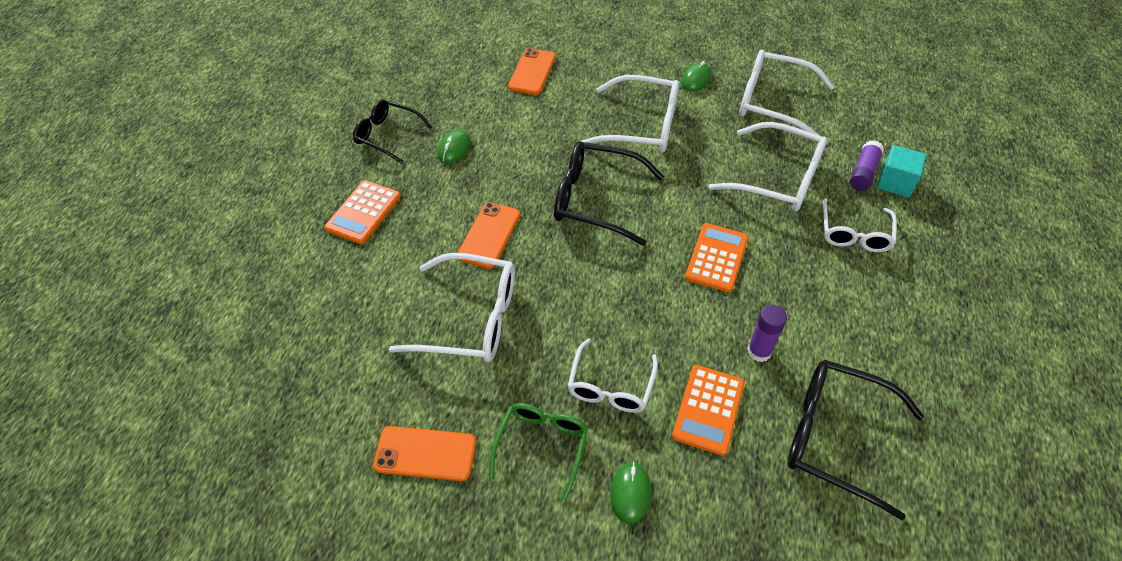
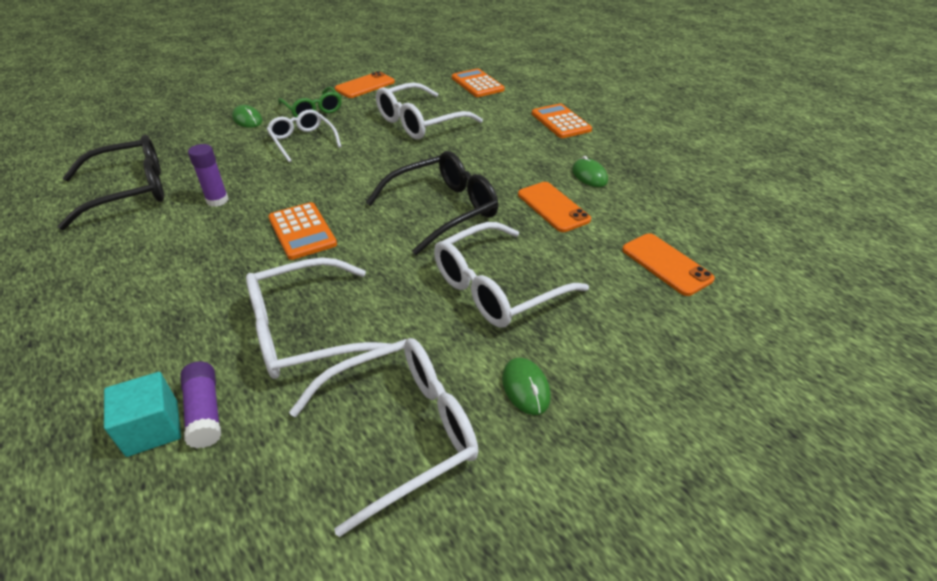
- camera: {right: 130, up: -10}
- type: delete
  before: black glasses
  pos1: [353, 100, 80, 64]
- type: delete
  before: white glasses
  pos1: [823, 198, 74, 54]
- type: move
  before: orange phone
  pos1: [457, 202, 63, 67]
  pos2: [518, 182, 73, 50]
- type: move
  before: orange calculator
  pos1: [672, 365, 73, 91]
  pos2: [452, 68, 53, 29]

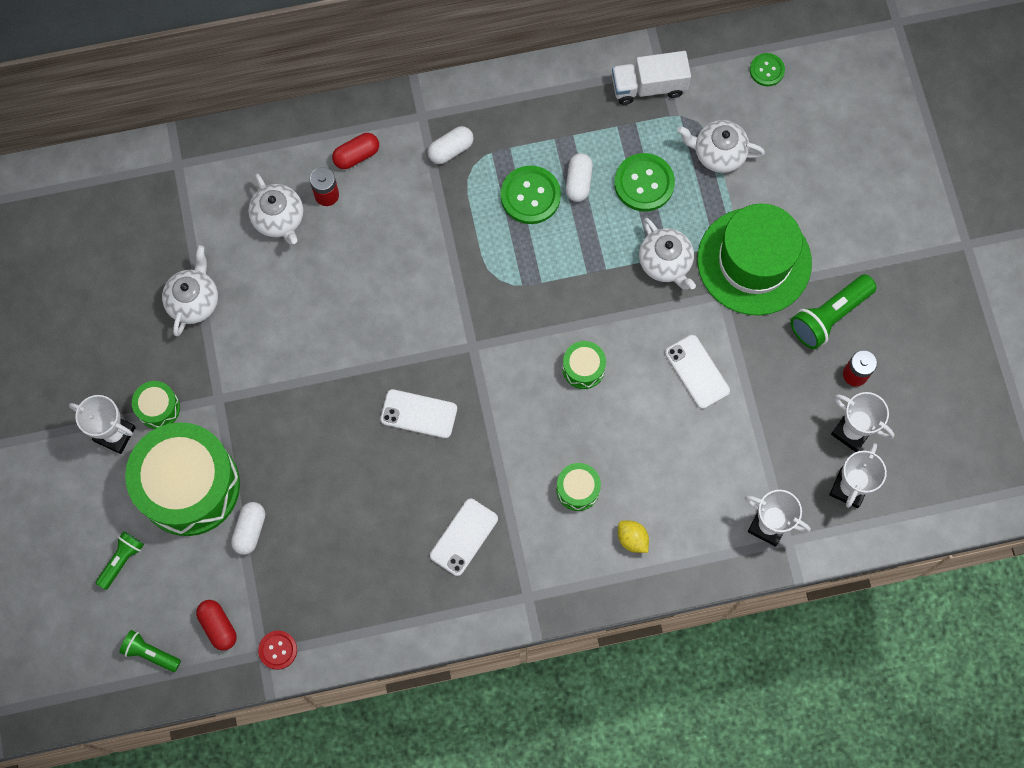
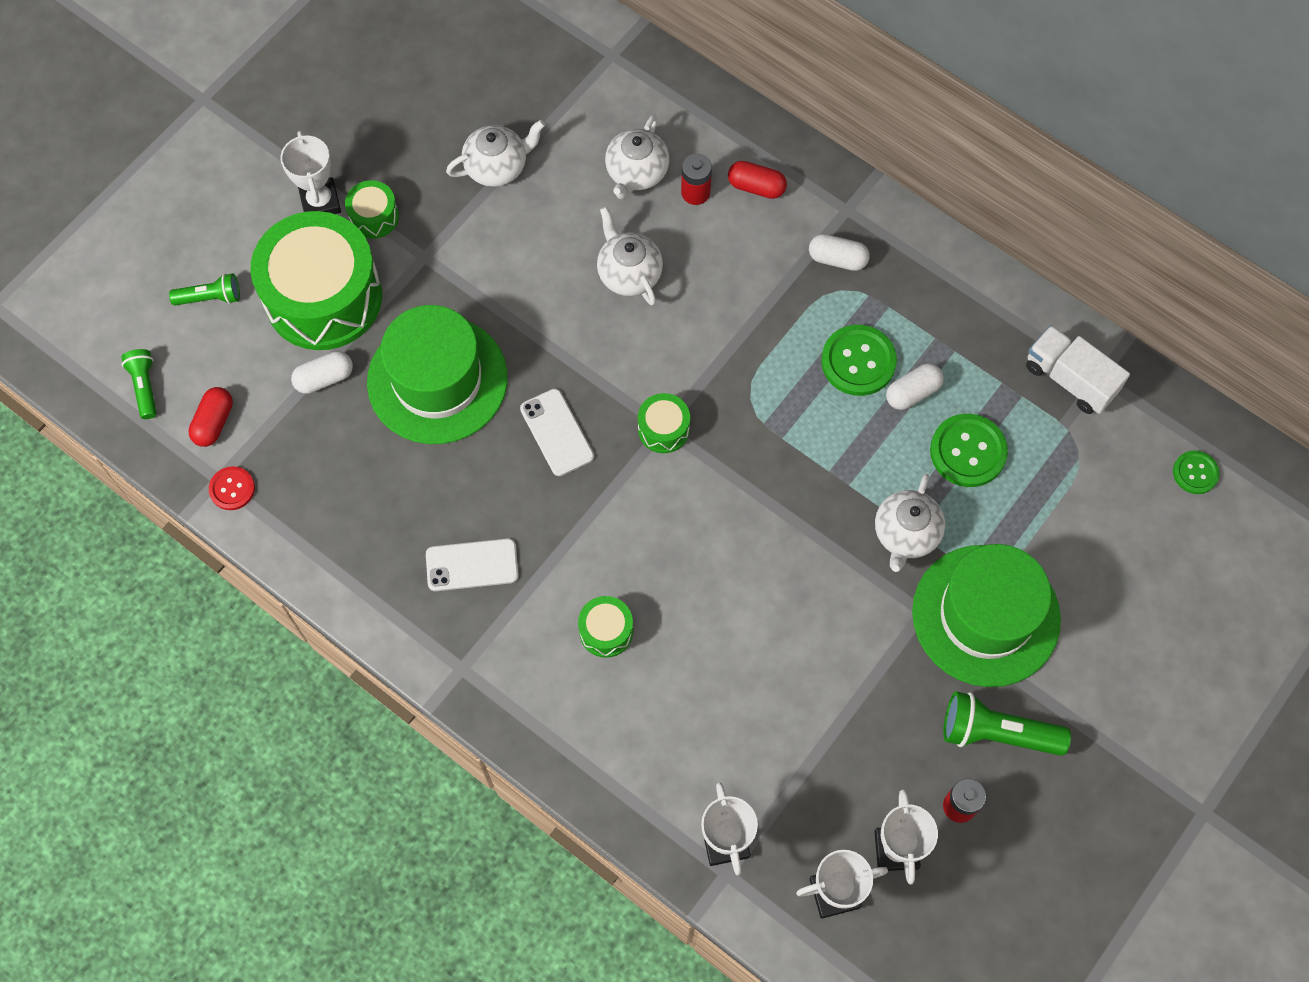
- camera: {right: 50, up: -5}
- type: delete
  before: yellow lemon
  pos1: [618, 521, 31, 32]
- type: delete
  before: white phone
  pos1: [665, 335, 65, 74]
- type: insert
  after: green hat
  pos2: [367, 305, 141, 139]
- type: move
  before: green drum
  pos1: [562, 341, 44, 48]
  pos2: [638, 393, 52, 60]
- type: move
  before: white teapot
  pos1: [677, 120, 88, 53]
  pos2: [597, 207, 66, 99]

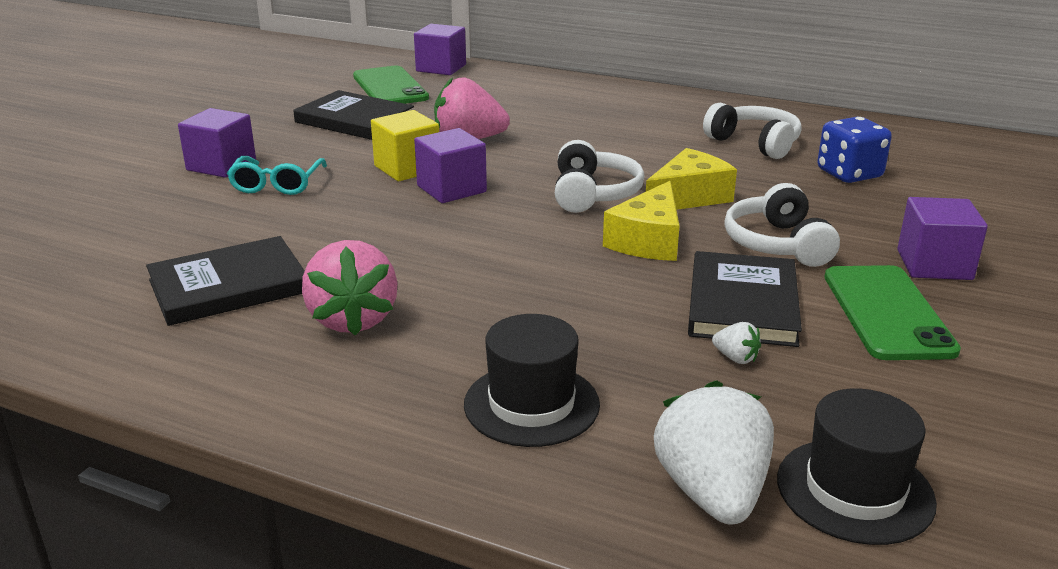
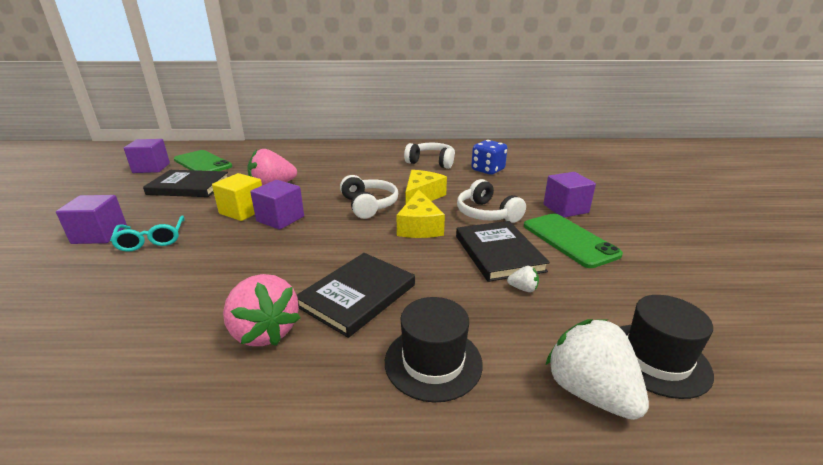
- camera: {right: -25, up: 0}
- type: move
  before: black book
  pos1: [146, 236, 159, 90]
  pos2: [297, 253, 118, 85]
- type: move
  before: purple cube
  pos1: [414, 24, 52, 51]
  pos2: [124, 139, 46, 34]

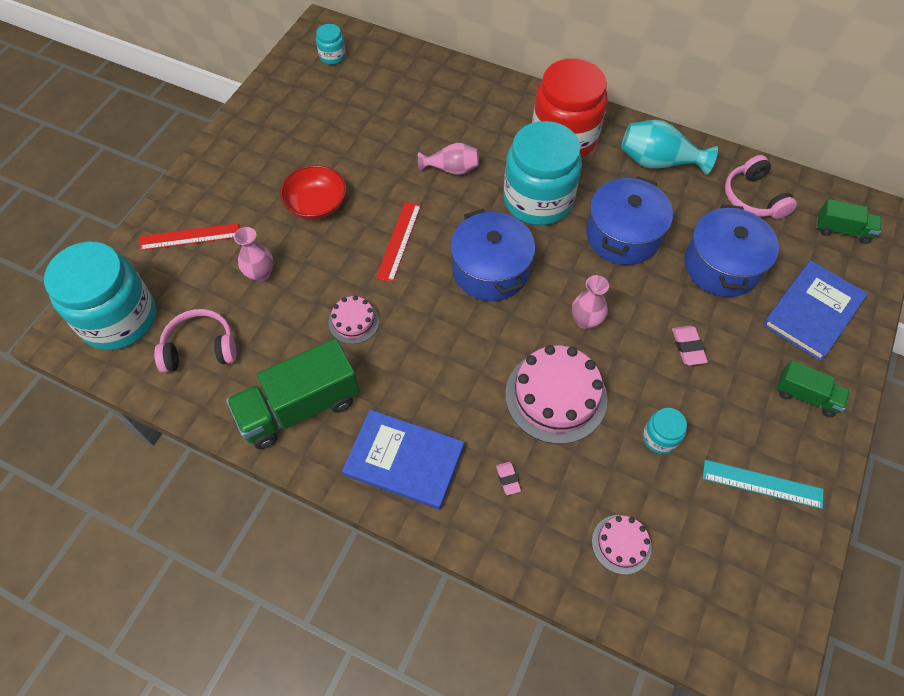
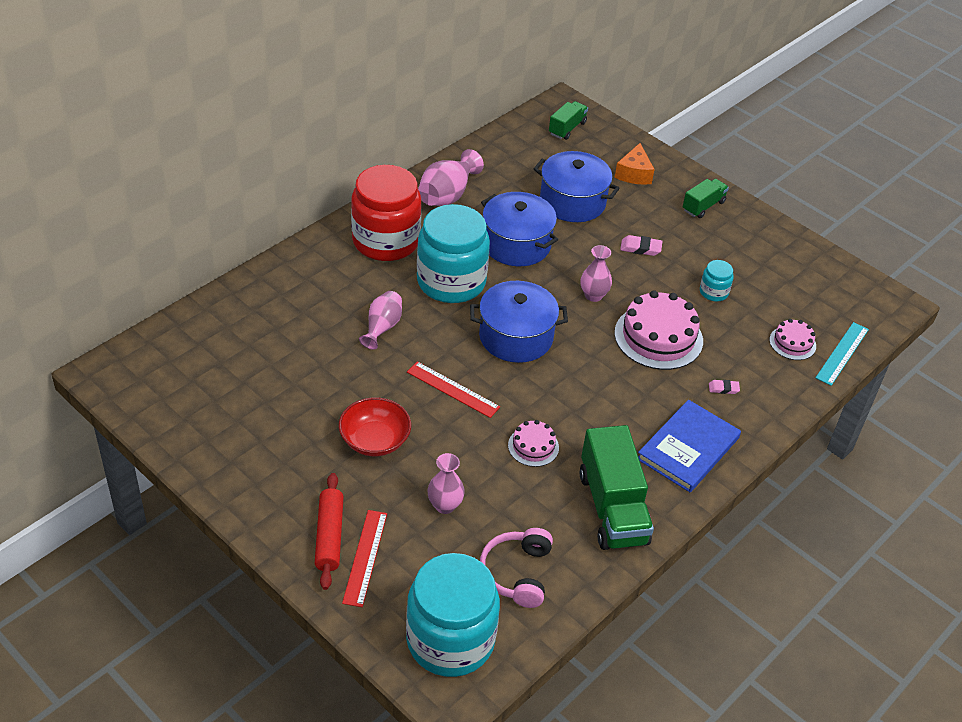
- camera: {right: -75, up: -15}
- type: delete
  before: turquoise jar
  pos1: [316, 24, 30, 41]
- type: delete
  before: pink headphones
  pos1: [725, 155, 72, 64]
- type: insert
  after: red rolling pin
  pos2: [315, 473, 29, 117]
- type: move
  before: turquoise ruler
  pos1: [703, 460, 121, 49]
  pos2: [815, 322, 54, 64]
- type: replace
  before: blue book
  after: orange cheese
  pos1: [763, 260, 105, 101]
  pos2: [614, 143, 41, 42]
- type: recolor
  before: turquoise vase
  after: pink vase
  pos1: [621, 120, 97, 55]
  pos2: [418, 149, 66, 57]

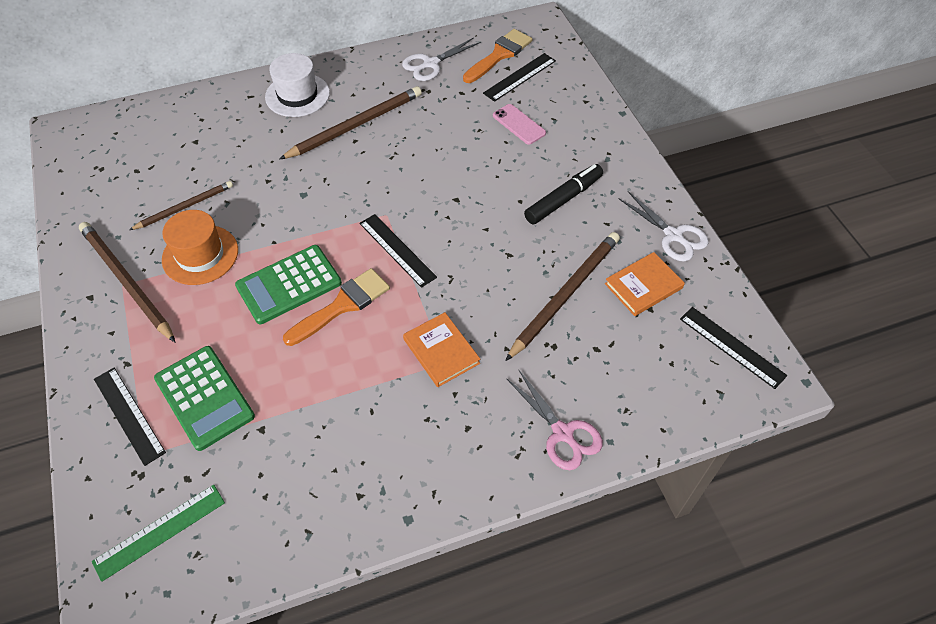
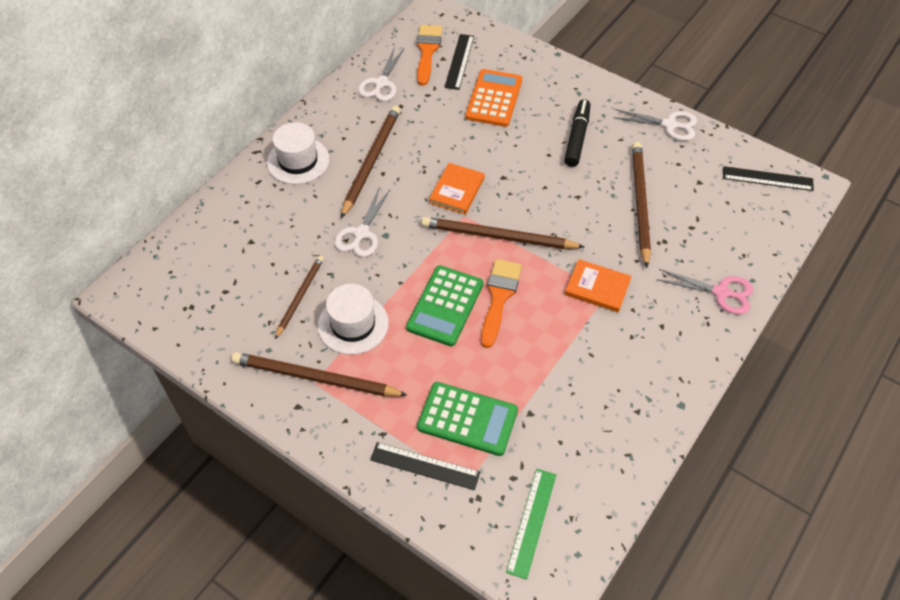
- camera: {right: -35, up: 0}
- type: insert
  after: white scissors
  pos2: [335, 189, 55, 68]
- type: move
  before: orange book
  pos1: [605, 252, 80, 64]
  pos2: [429, 163, 56, 52]
- type: replace
  before: black ruler
  after: brown pencil
  pos1: [359, 214, 78, 74]
  pos2: [421, 217, 163, 32]
- type: replace
  before: pink phone
  after: orange calculator
  pos1: [493, 104, 53, 41]
  pos2: [465, 69, 57, 58]
- type: recolor
  before: orange hat
  after: white hat
  pos1: [162, 210, 76, 75]
  pos2: [318, 284, 71, 71]

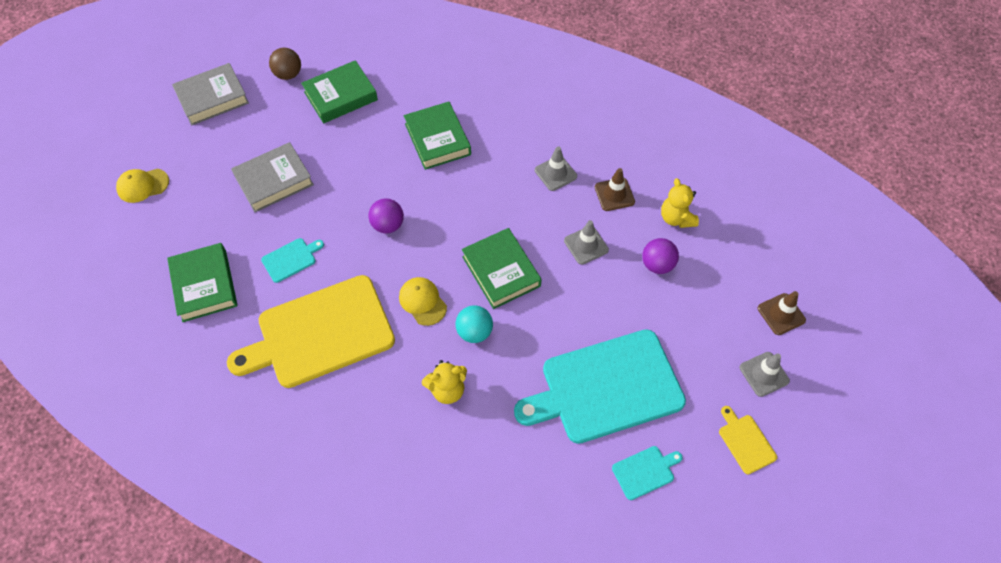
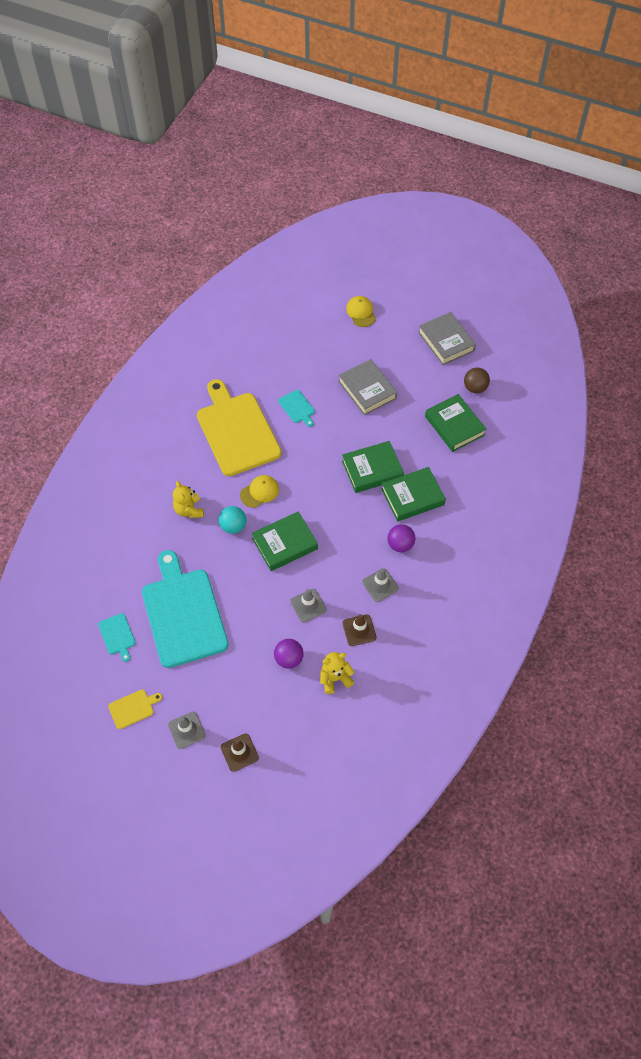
- camera: {right: 90, up: 0}
- type: move
  before: green book
  pos1: [167, 243, 70, 79]
  pos2: [342, 441, 62, 52]
- type: move
  before: purple ball
  pos1: [368, 198, 36, 36]
  pos2: [387, 524, 28, 28]

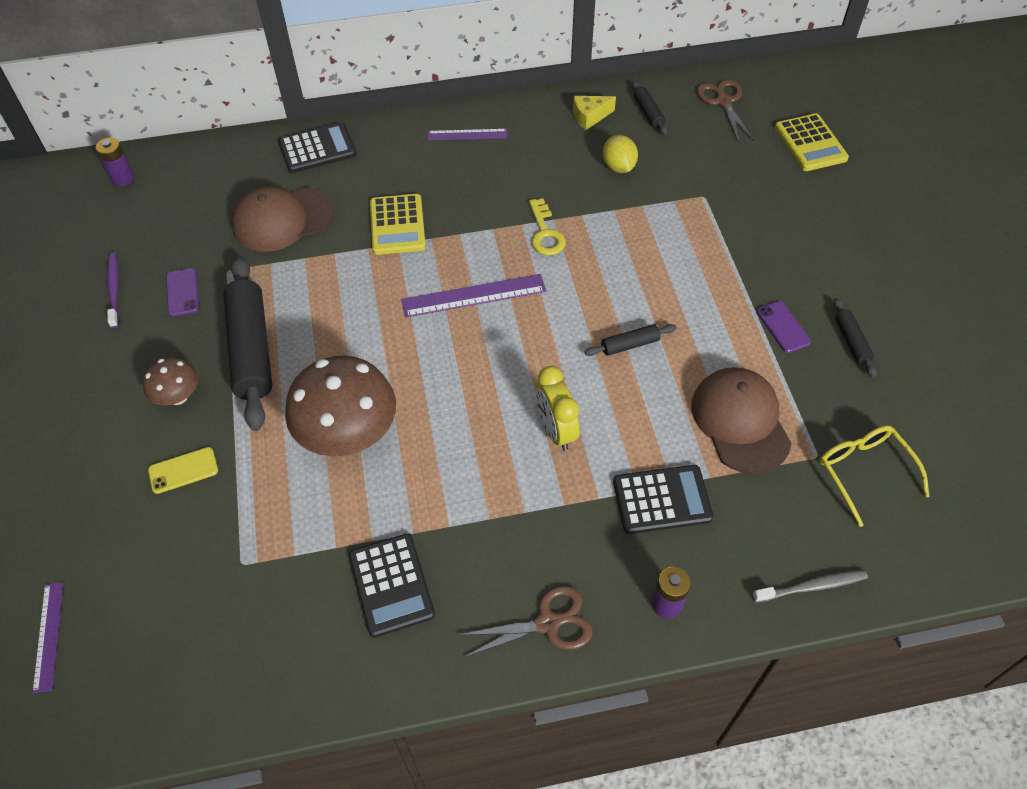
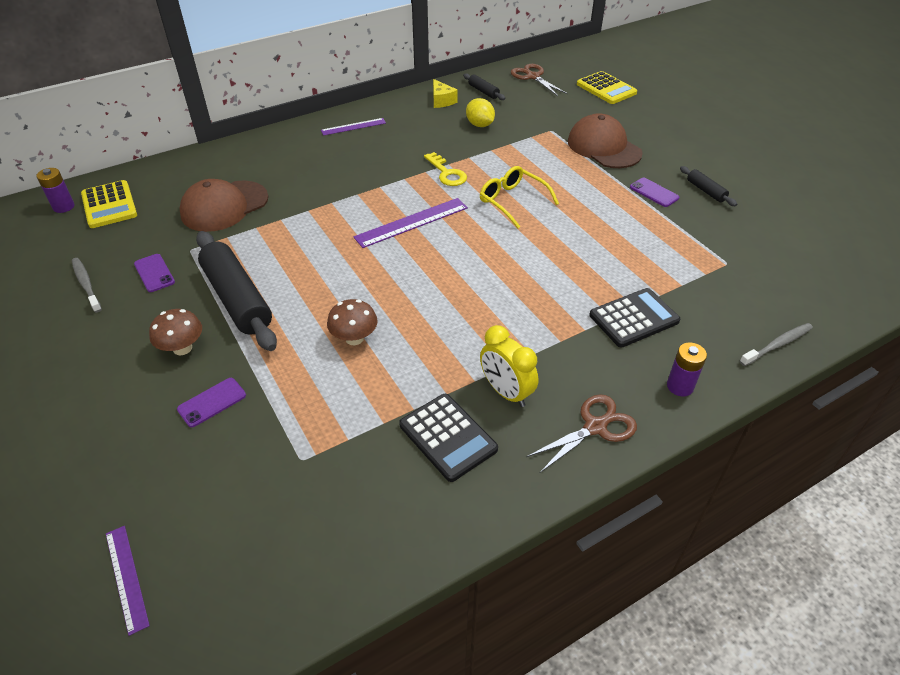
- camera: {right: -20, up: -10}
- type: delete
  before: black calculator
  pos1: [278, 122, 78, 51]
- type: delete
  before: black rolling pin
  pos1: [585, 324, 92, 32]
- type: move
  before: yellow calculator
  pos1: [370, 194, 56, 61]
  pos2: [81, 180, 56, 48]
- type: move
  before: yellow clock
  pos1: [536, 366, 44, 85]
  pos2: [480, 325, 59, 82]
- type: move
  before: brown cap
  pos1: [691, 367, 101, 107]
  pos2: [568, 113, 75, 55]
- type: move
  before: yellow glasses
  pos1: [820, 425, 110, 102]
  pos2: [480, 166, 79, 62]
- type: recolor
  before: purple toothbrush
  after: grey toothbrush
  pos1: [107, 253, 12, 75]
  pos2: [72, 258, 30, 55]
- type: recolor
  before: yellow phone
  after: purple phone
  pos1: [148, 447, 70, 47]
  pos2: [177, 378, 69, 49]
- type: rotate
  before: yellow cheese
  pos1: [573, 96, 43, 34]
  pos2: [433, 79, 25, 29]
  turn: -75
- type: resize
  before: brown mushroom
  pos1: [285, 356, 111, 101]
  pos2: [327, 299, 51, 46]
  scale: 0.51

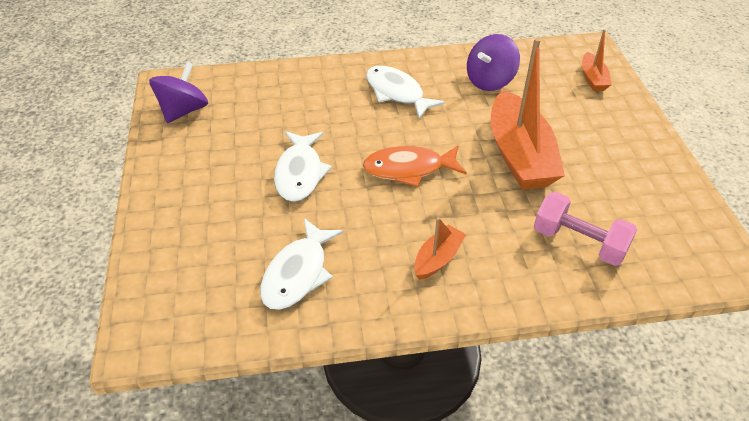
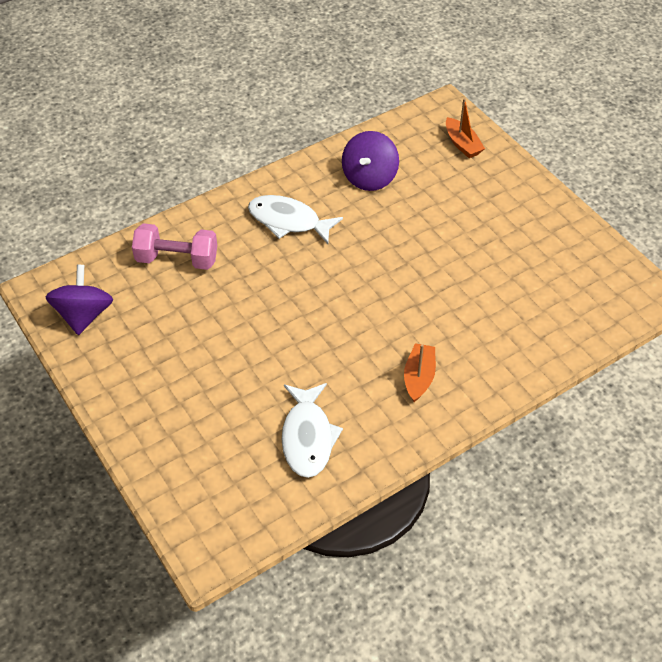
- camera: {right: -25, up: 5}
- type: delete
  before: white fish
  pos1: [274, 131, 58, 71]
- type: delete
  before: orange fish
  pos1: [363, 145, 104, 42]
- type: delete
  before: orange boat
  pos1: [491, 38, 74, 152]
- type: move
  before: pink dumbbell
  pos1: [534, 192, 103, 74]
  pos2: [132, 223, 85, 47]

